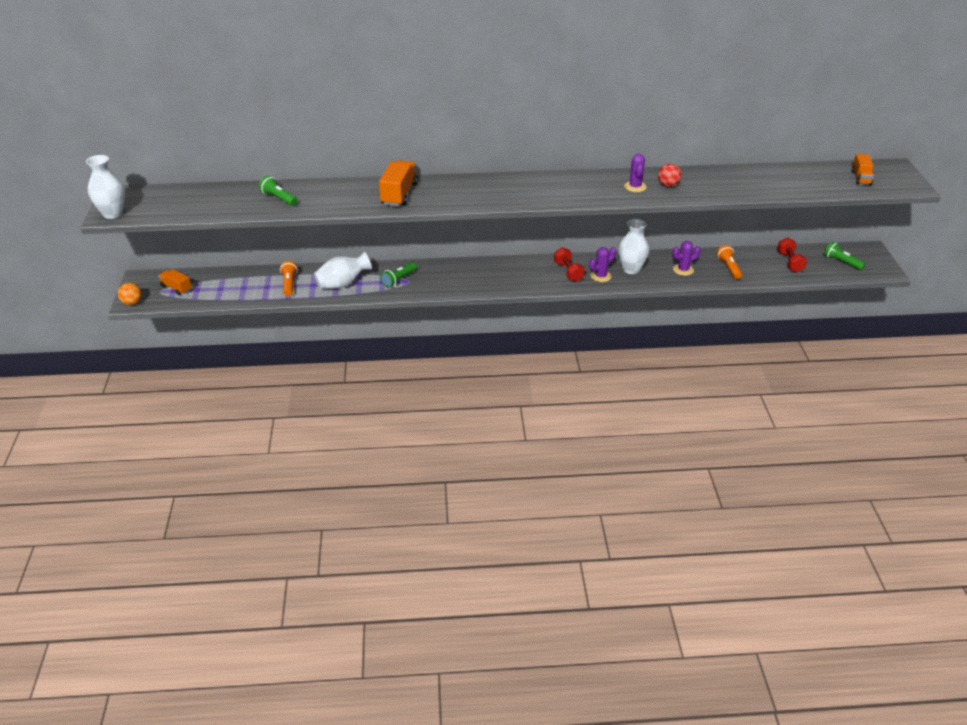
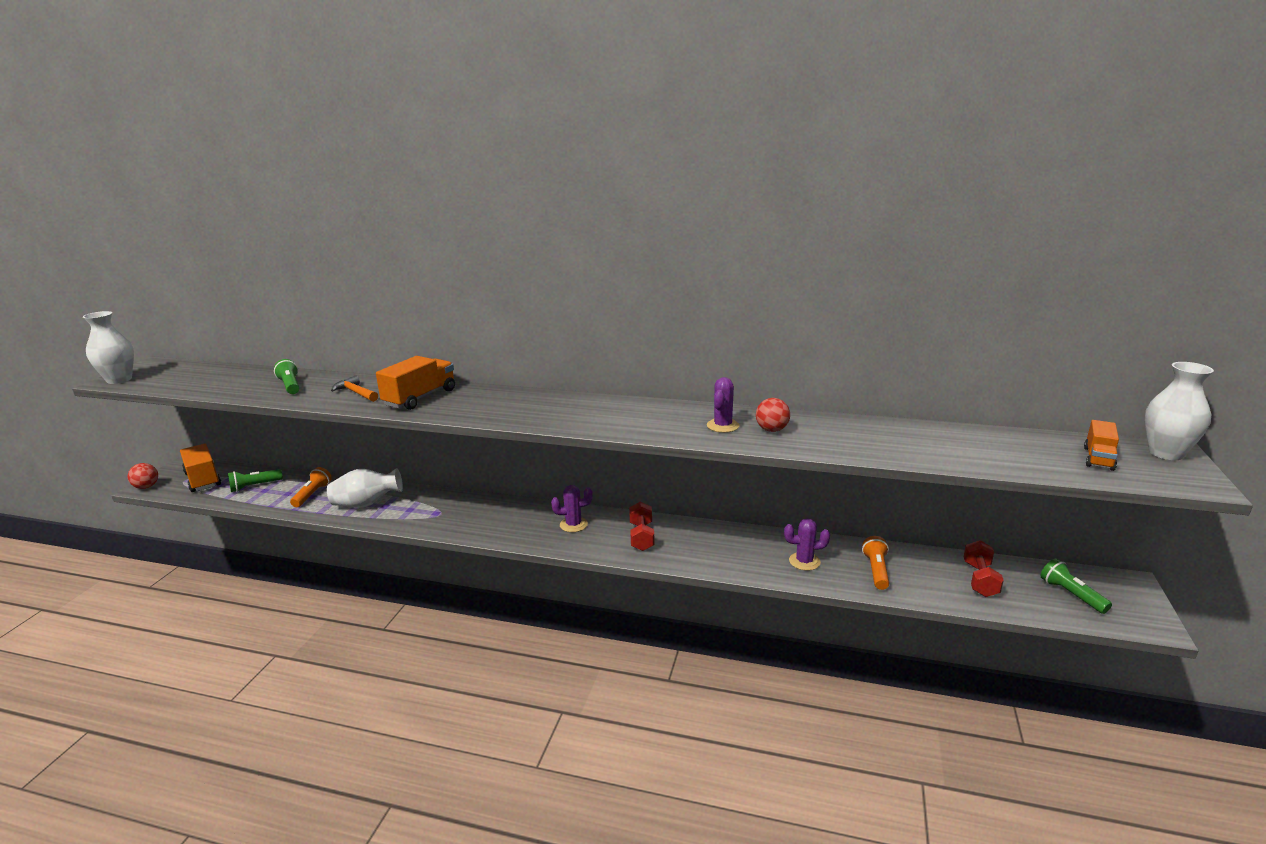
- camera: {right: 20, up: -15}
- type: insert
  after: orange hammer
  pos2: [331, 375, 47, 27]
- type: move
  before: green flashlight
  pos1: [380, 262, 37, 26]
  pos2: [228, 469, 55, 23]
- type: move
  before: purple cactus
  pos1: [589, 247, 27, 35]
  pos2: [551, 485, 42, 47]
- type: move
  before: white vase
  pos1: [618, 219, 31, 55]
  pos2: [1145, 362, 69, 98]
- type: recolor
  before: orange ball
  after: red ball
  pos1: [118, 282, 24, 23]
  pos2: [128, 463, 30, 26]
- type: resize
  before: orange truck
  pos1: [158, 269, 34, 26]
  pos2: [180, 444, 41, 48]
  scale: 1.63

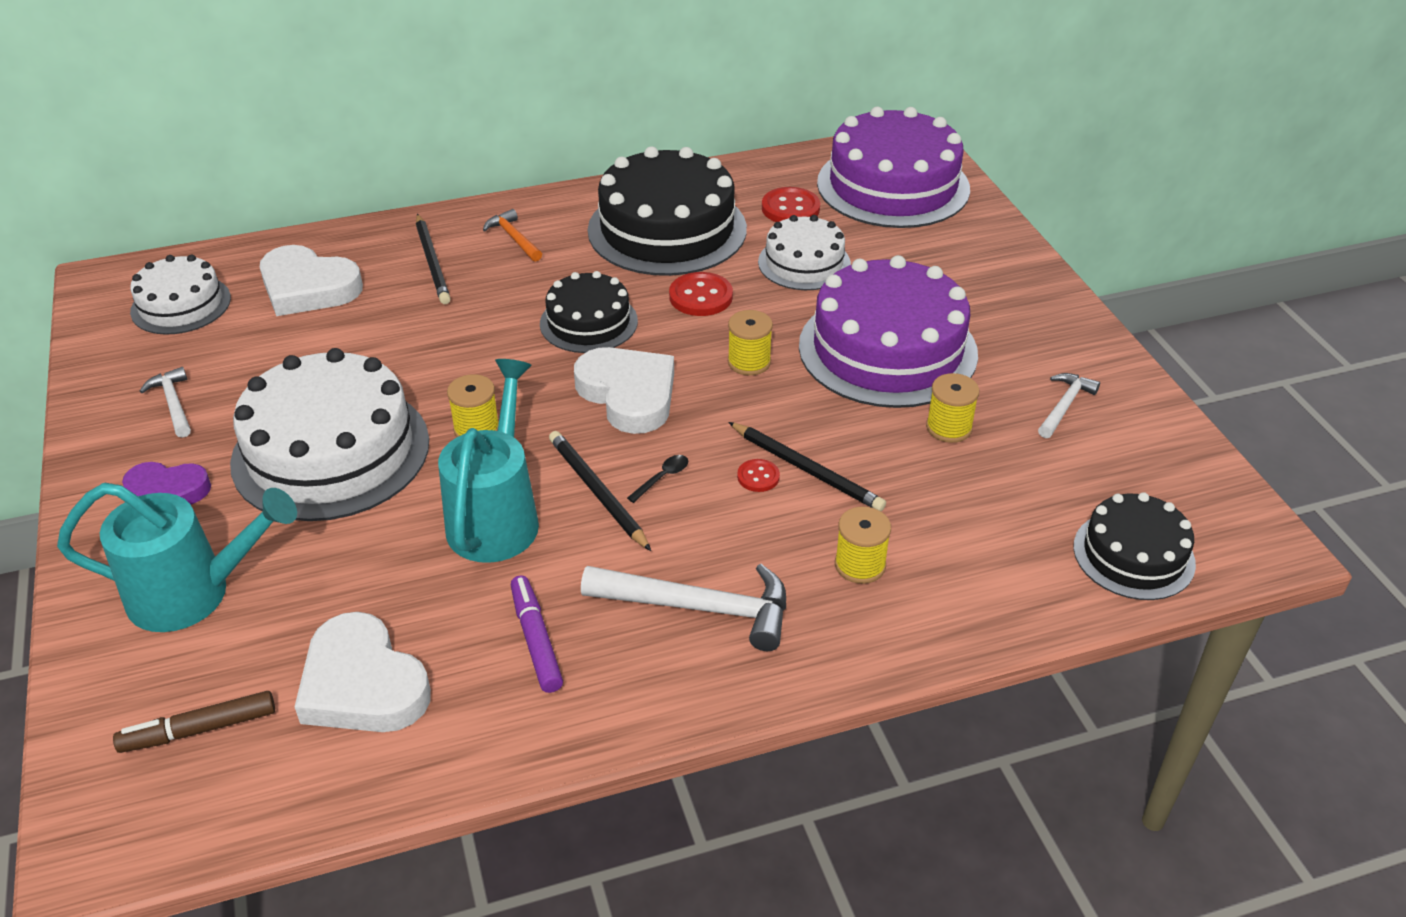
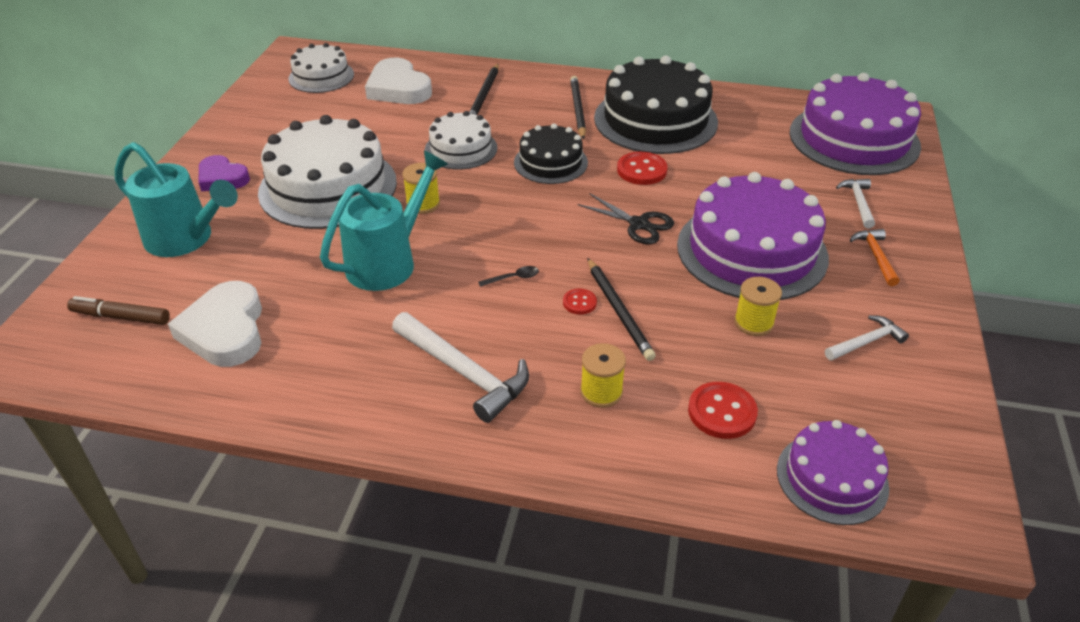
- camera: {right: 30, up: 0}
- type: delete
  before: purple marker
  pos1: [511, 575, 52, 118]
- type: delete
  before: white heart
  pos1: [574, 347, 100, 87]
- type: move
  before: white hammer
  pos1: [139, 367, 52, 71]
  pos2: [836, 179, 39, 49]
- type: move
  before: orange hammer
  pos1: [483, 209, 59, 53]
  pos2: [850, 229, 50, 57]
- type: move
  before: black pencil
  pos1: [549, 431, 102, 120]
  pos2: [570, 76, 16, 64]
- type: move
  before: white cake
  pos1: [758, 215, 93, 75]
  pos2: [425, 111, 72, 59]
- type: move
  before: red button
  pos1: [762, 187, 58, 35]
  pos2: [688, 382, 70, 57]
- type: replace
  before: yellow spool
  after: black scissors
  pos1: [728, 310, 45, 66]
  pos2: [577, 193, 97, 51]
- type: recolor
  before: black cake
  after: purple cake
  pos1: [1073, 492, 123, 108]
  pos2: [777, 420, 112, 105]

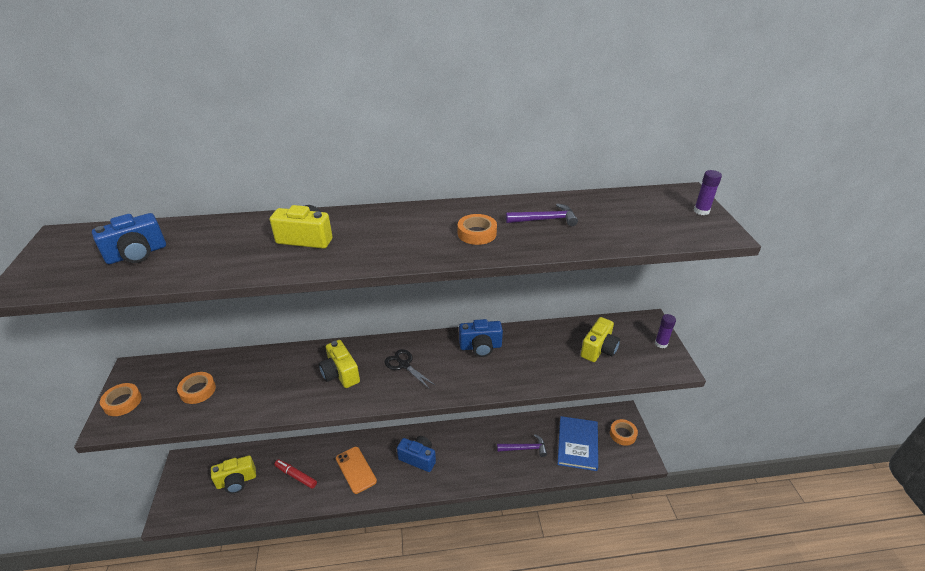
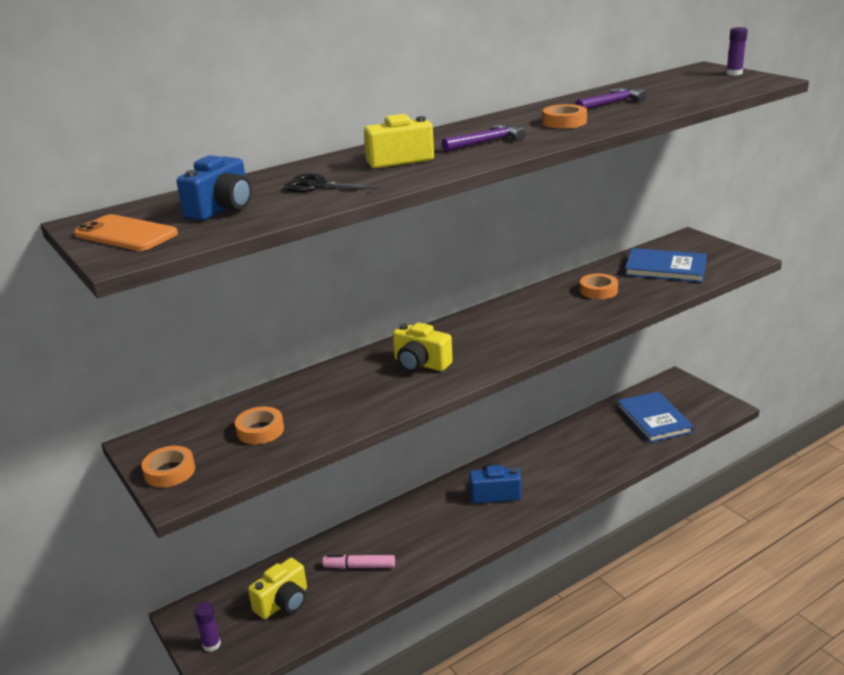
- camera: {right: -25, up: -10}
- type: delete
  before: blue camera
  pos1: [459, 319, 44, 38]
- type: move
  before: orange phone
  pos1: [336, 447, 41, 47]
  pos2: [74, 214, 104, 37]
- type: move
  before: black scissors
  pos1: [384, 349, 52, 40]
  pos2: [284, 174, 98, 18]
- type: move
  before: purple hammer
  pos1: [497, 434, 50, 23]
  pos2: [442, 124, 84, 28]
- type: move
  before: orange tape
  pos1: [610, 419, 28, 27]
  pos2: [580, 273, 38, 26]
- type: move
  before: purple glue stick
  pos1: [655, 314, 21, 34]
  pos2: [194, 602, 27, 50]
- type: replace
  before: yellow camera
  after: blue book
  pos1: [581, 317, 39, 45]
  pos2: [625, 248, 82, 34]
- type: recolor
  before: red marker
  after: pink marker
  pos1: [274, 460, 43, 29]
  pos2: [322, 555, 73, 14]

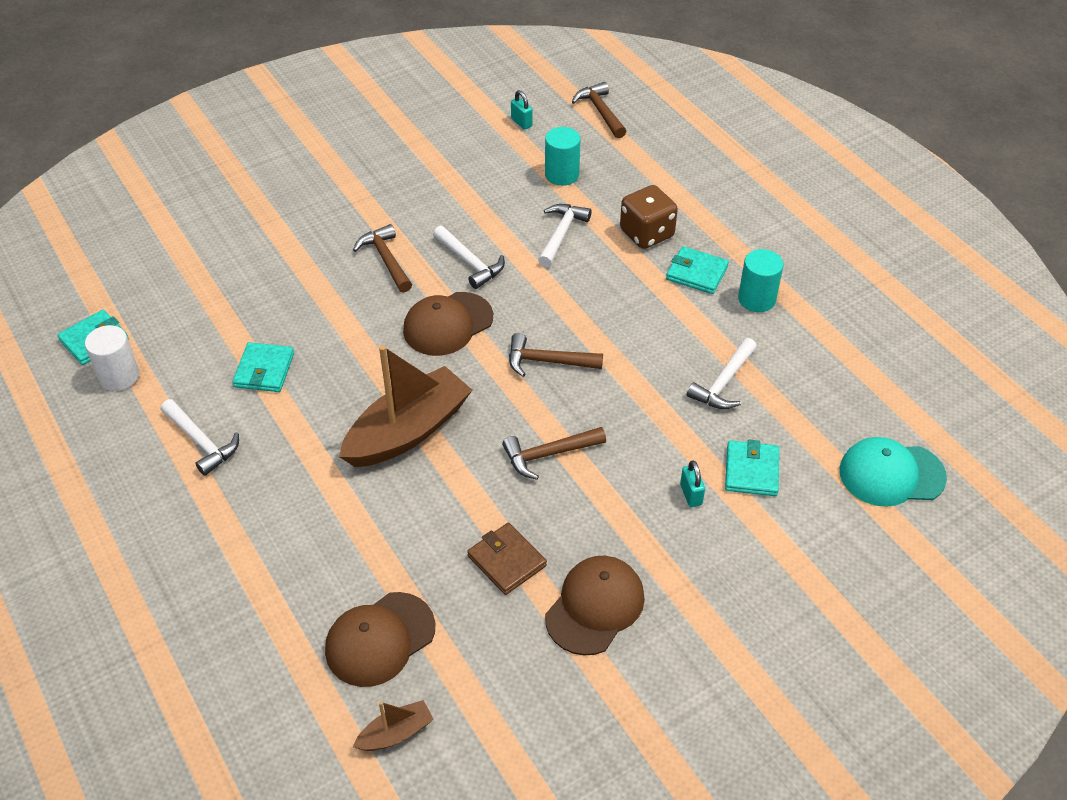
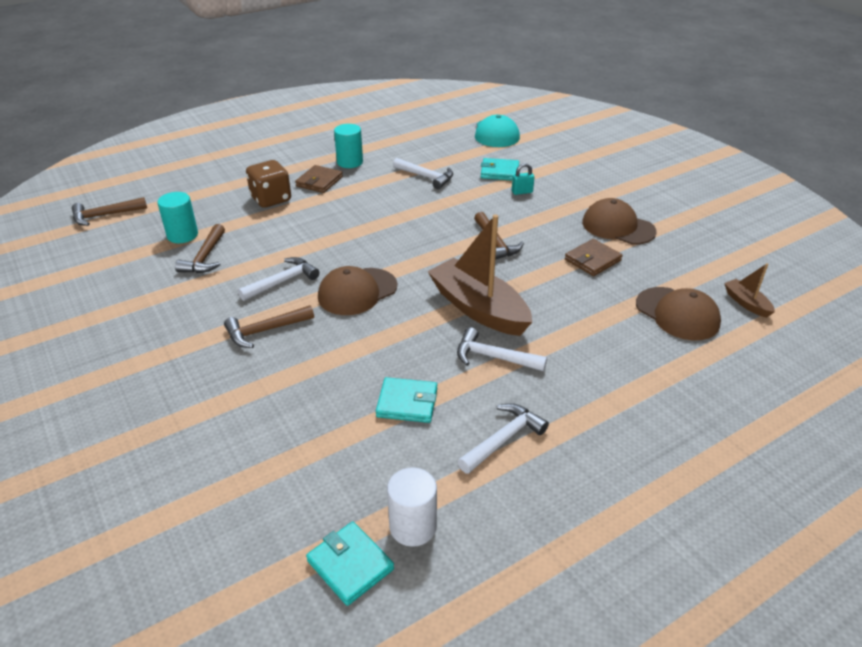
- camera: {right: -90, up: -10}
- type: delete
  before: turquoise padlock
  pos1: [511, 90, 21, 40]
- type: move
  before: brown hammer
  pos1: [509, 333, 94, 44]
  pos2: [175, 224, 50, 49]
- type: move
  before: white hammer
  pos1: [538, 204, 54, 63]
  pos2: [457, 327, 90, 44]
- type: recolor
  before: turquoise wallet
  after: brown wallet
  pos1: [666, 246, 63, 48]
  pos2: [295, 165, 48, 28]
- type: rotate
  before: brown cap
  pos1: [403, 292, 90, 64]
  pos2: [318, 266, 79, 49]
  turn: 90

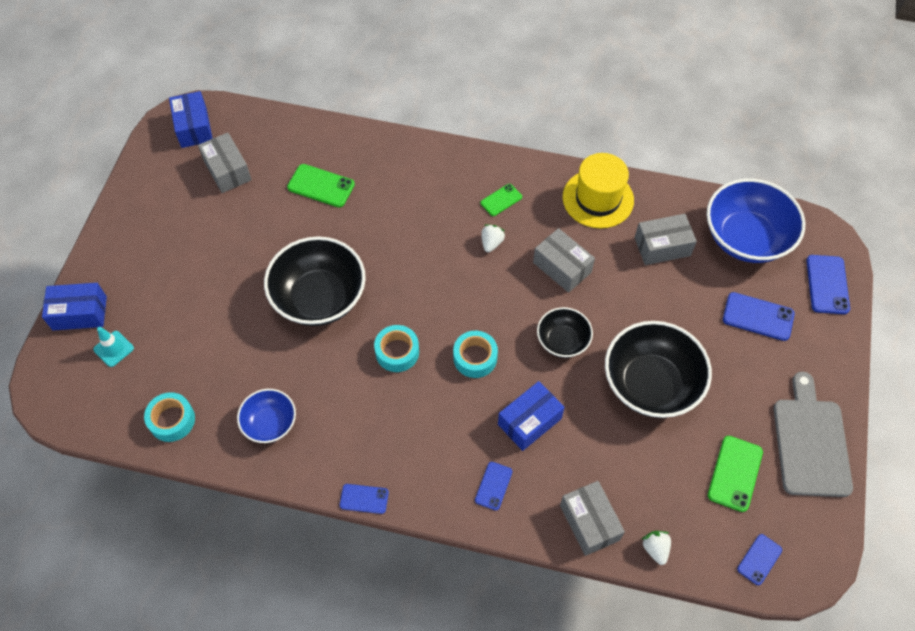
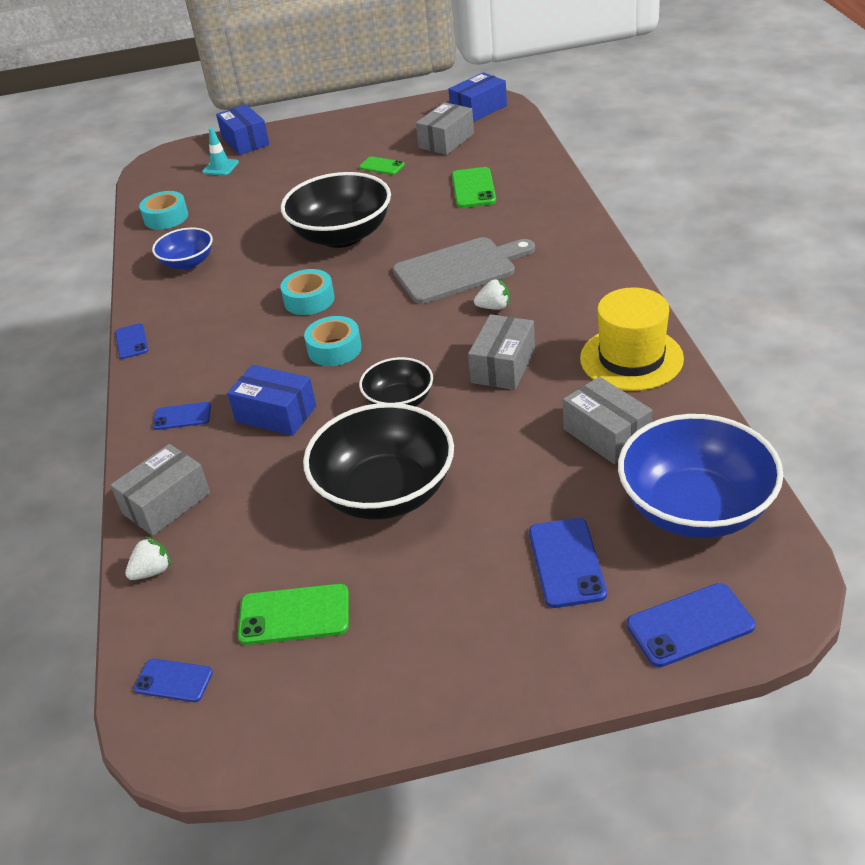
- camera: {right: 70, up: -20}
- type: move
  before: green phone
  pos1: [481, 184, 41, 32]
  pos2: [359, 156, 46, 19]
- type: move
  before: grey cutting board
  pos1: [773, 372, 80, 125]
  pos2: [393, 237, 142, 67]

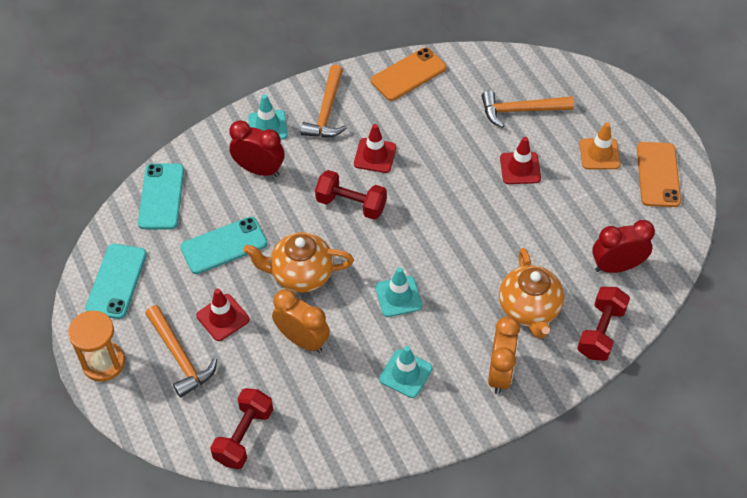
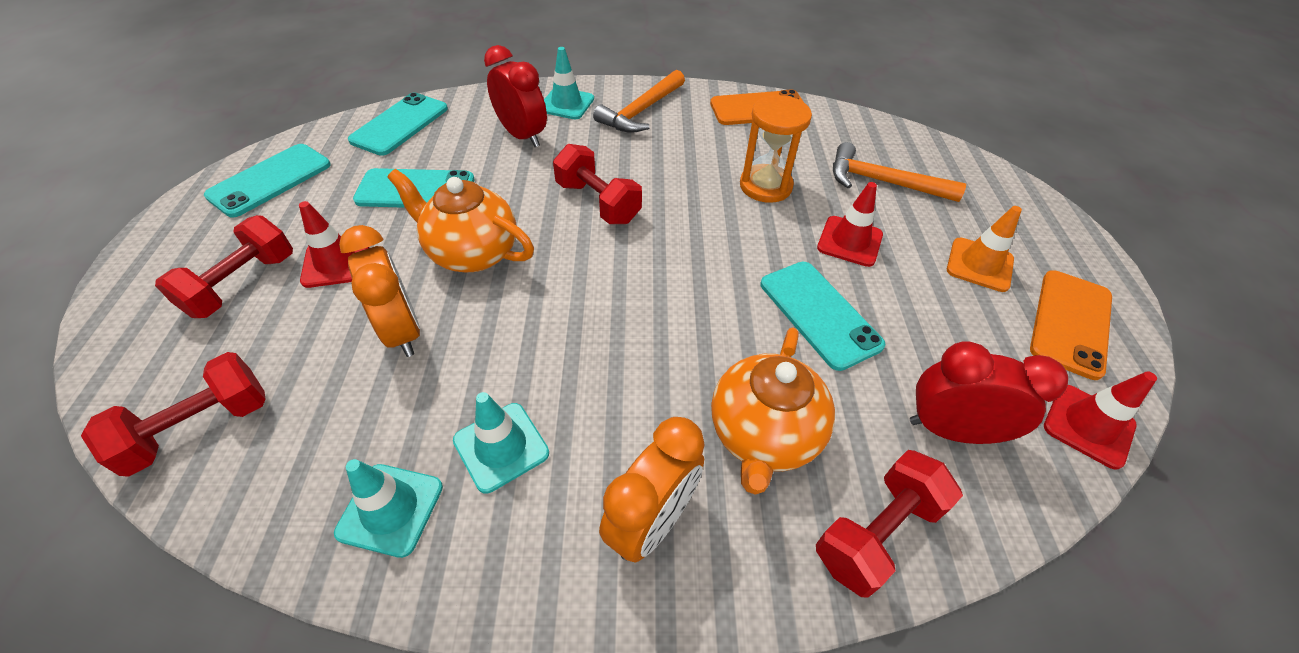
- camera: {right: 25, up: -5}
- type: insert
  after: turquoise phone
  pos2: [761, 262, 125, 109]
- type: move
  before: orange hourglass
  pos1: [68, 310, 57, 72]
  pos2: [740, 95, 72, 108]
- type: move
  before: red traffic cone
  pos1: [354, 124, 42, 49]
  pos2: [1044, 371, 113, 99]
- type: move
  before: turquoise traffic cone
  pos1: [375, 267, 47, 50]
  pos2: [334, 459, 109, 99]
- type: replace
  before: orange hammer
  after: red dumbbell
  pos1: [145, 305, 72, 92]
  pos2: [155, 215, 138, 103]

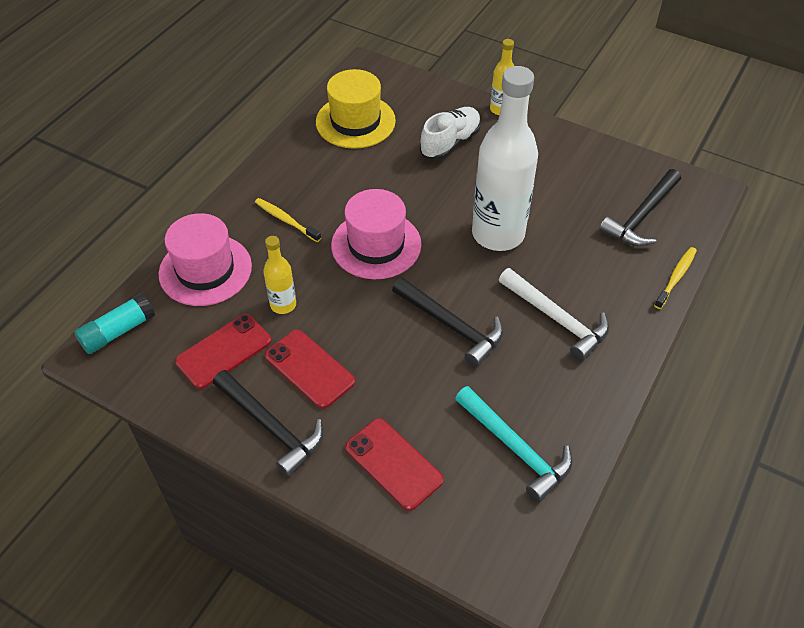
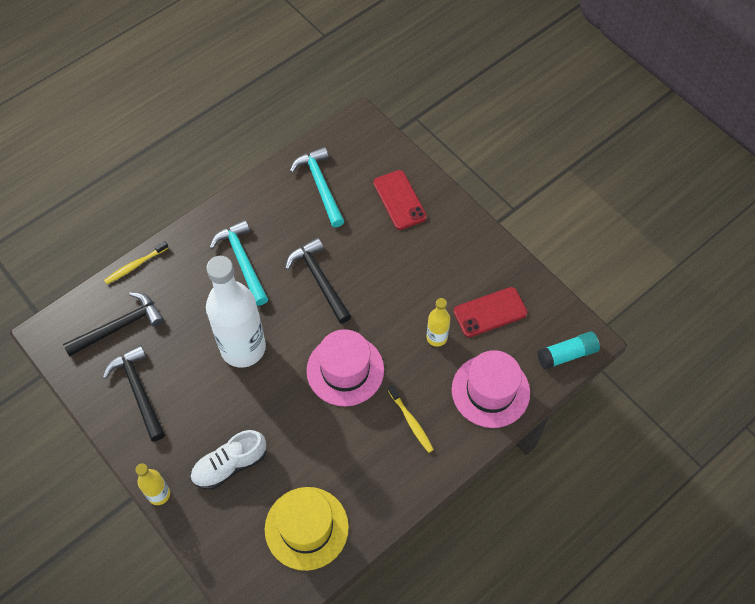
- camera: {right: -160, up: 10}
- type: delete
  before: red phone
  pos1: [265, 330, 90, 79]
- type: move
  before: black hammer
  pos1: [213, 370, 111, 107]
  pos2: [103, 345, 62, 96]
- type: recolor
  before: white hammer
  after: turquoise hammer
  pos1: [499, 268, 110, 93]
  pos2: [209, 220, 59, 86]

